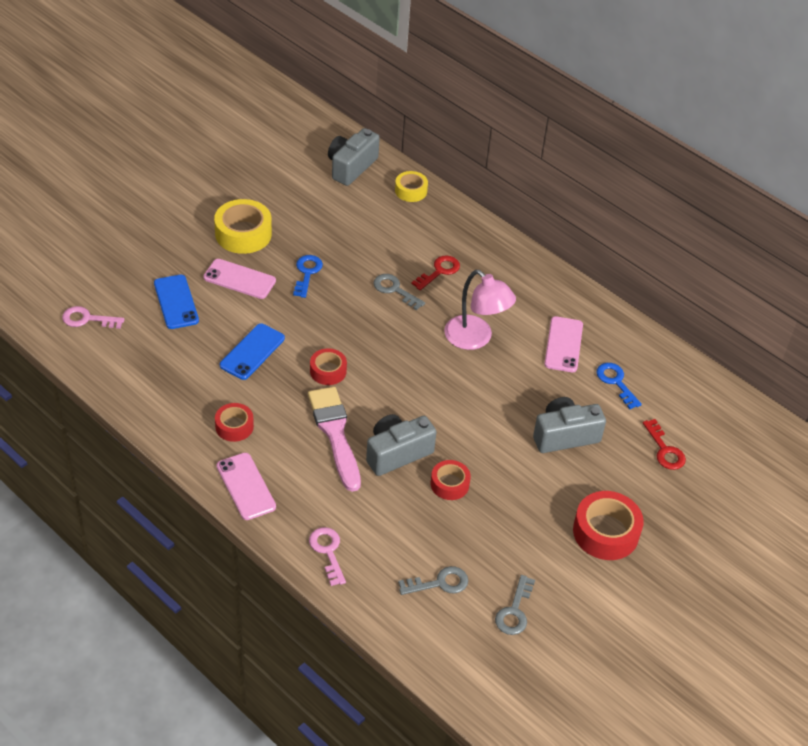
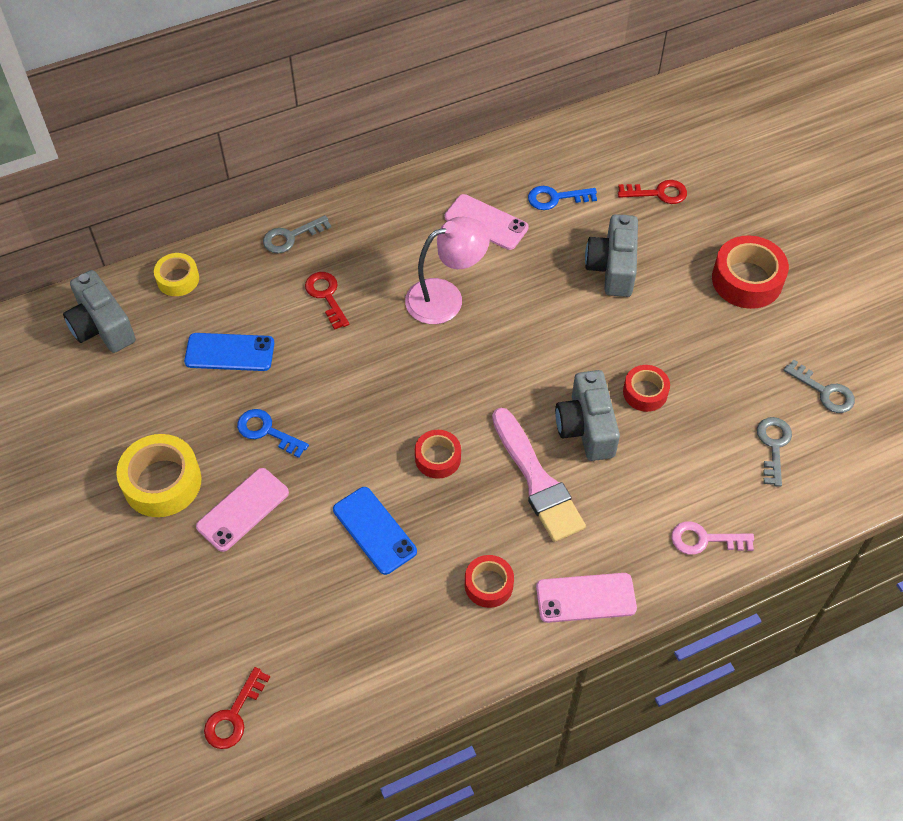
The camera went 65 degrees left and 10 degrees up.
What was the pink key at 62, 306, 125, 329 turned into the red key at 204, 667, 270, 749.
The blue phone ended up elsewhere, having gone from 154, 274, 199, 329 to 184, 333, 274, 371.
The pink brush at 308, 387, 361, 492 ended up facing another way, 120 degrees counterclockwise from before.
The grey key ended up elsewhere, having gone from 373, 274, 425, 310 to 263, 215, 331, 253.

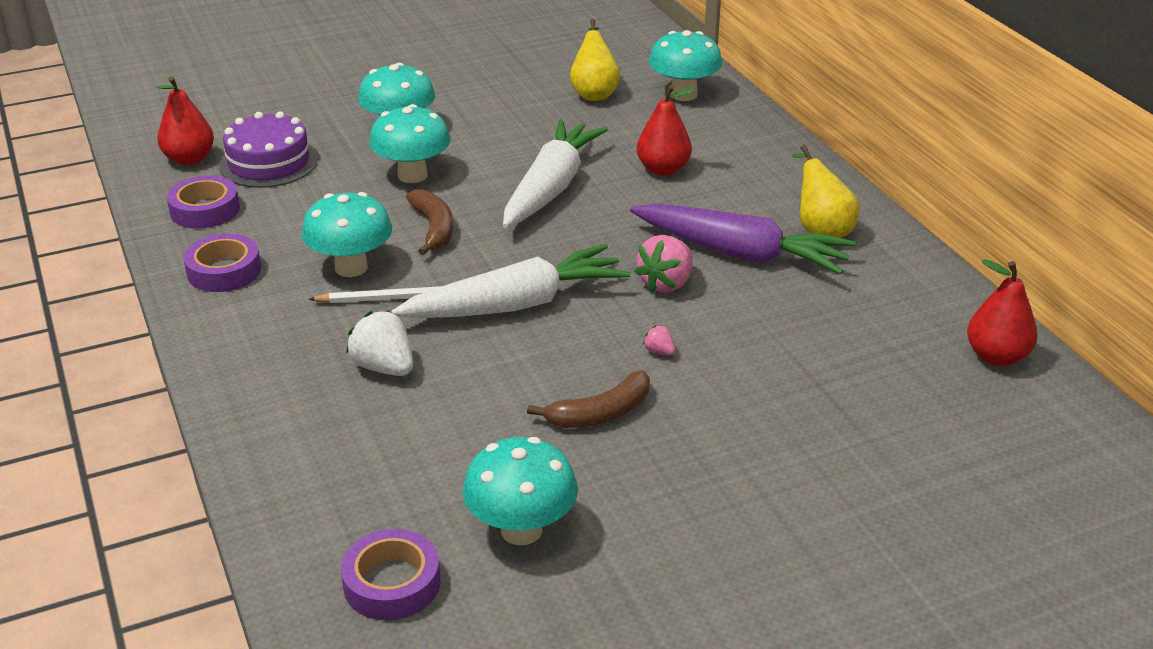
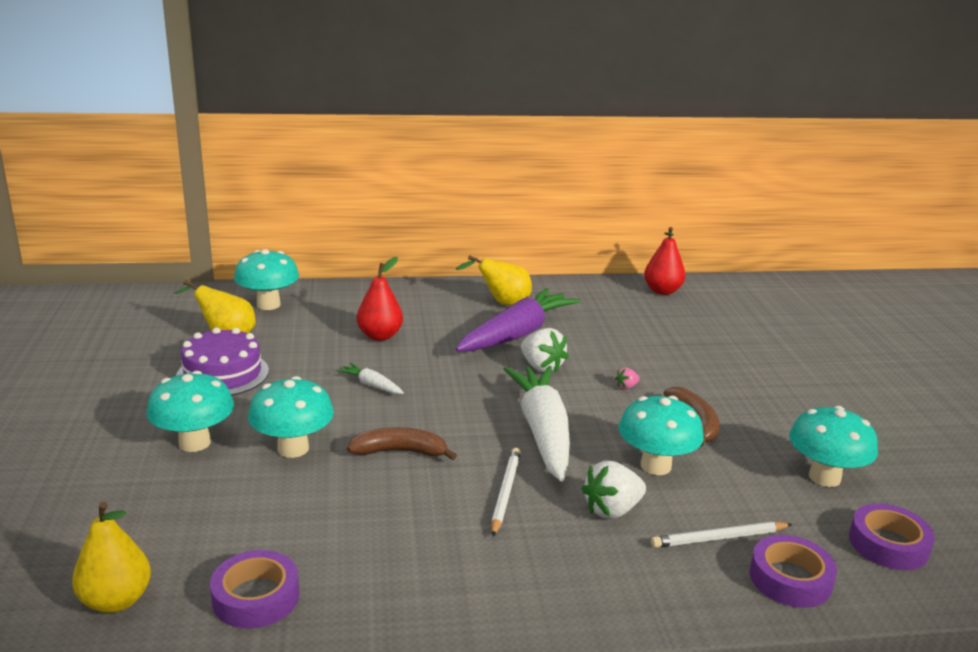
The camera went 75 degrees left and 10 degrees down.
What was the red pear at 156, 76, 214, 165 turned into the yellow pear at 72, 502, 151, 613.
The purple tape ended up elsewhere, having gone from 183, 233, 261, 292 to 749, 535, 837, 608.
The purple cake ended up elsewhere, having gone from 219, 111, 318, 188 to 176, 327, 269, 396.
The turquoise mushroom ended up elsewhere, having gone from 301, 192, 392, 277 to 619, 396, 704, 475.
The size of the white carrot at 503, 119, 608, 228 changed by a factor of 0.42.
What was the pink strawberry at 634, 235, 693, 293 turned into the white strawberry at 521, 328, 569, 372.
The second view gained the white pencil at 651, 521, 792, 548.

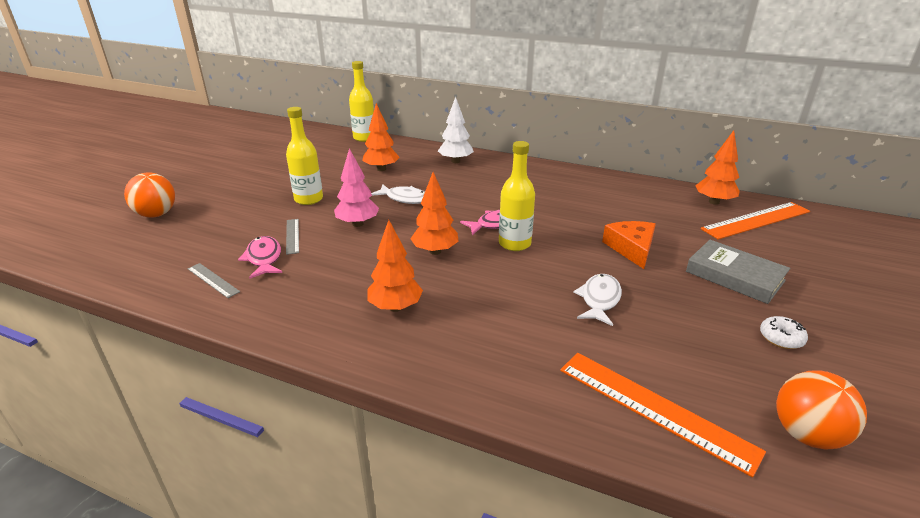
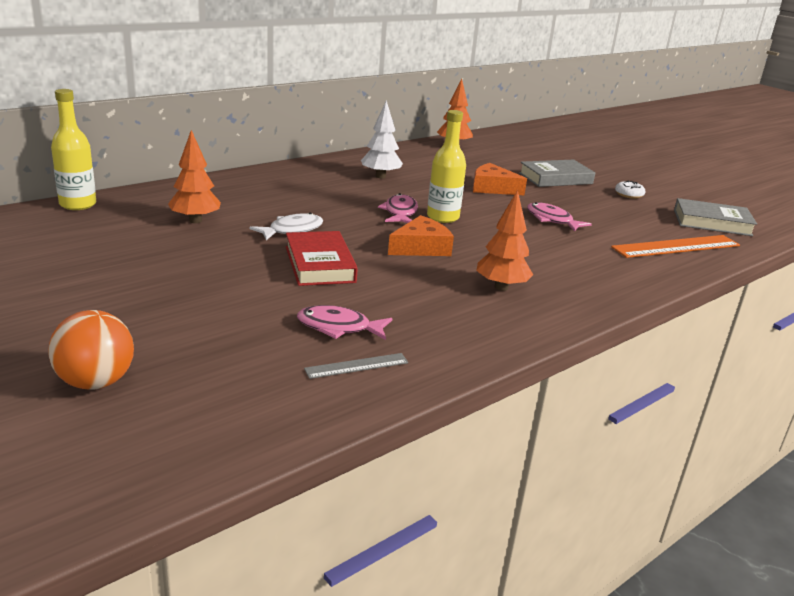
The camera went 65 degrees left and 5 degrees down.
The second view lost the yellow bottle at 286, 107, 323, 205.
The second view lost the grey ruler at 286, 219, 299, 255.
Where the pink tree stood at 334, 148, 379, 227, the red book came to stand at 286, 231, 358, 286.
Where the orange tree stood at 410, 172, 459, 255, the orange cheese came to stand at 388, 215, 454, 256.
The white tree ended up elsewhere, having gone from 438, 97, 474, 163 to 361, 100, 403, 178.
What was the white fish at 573, 274, 622, 326 turned into the pink fish at 527, 202, 592, 232.
The second view lost the orange ruler at 700, 202, 810, 240.
Where the orange ball stood at 776, 371, 867, 450, the grey book came to stand at 674, 198, 757, 236.

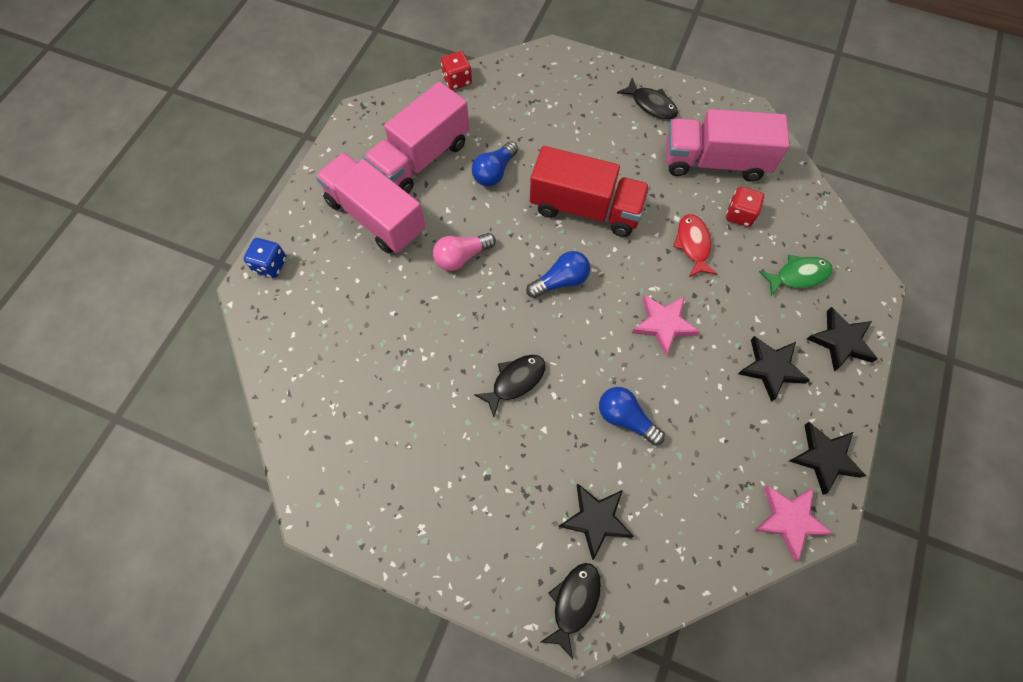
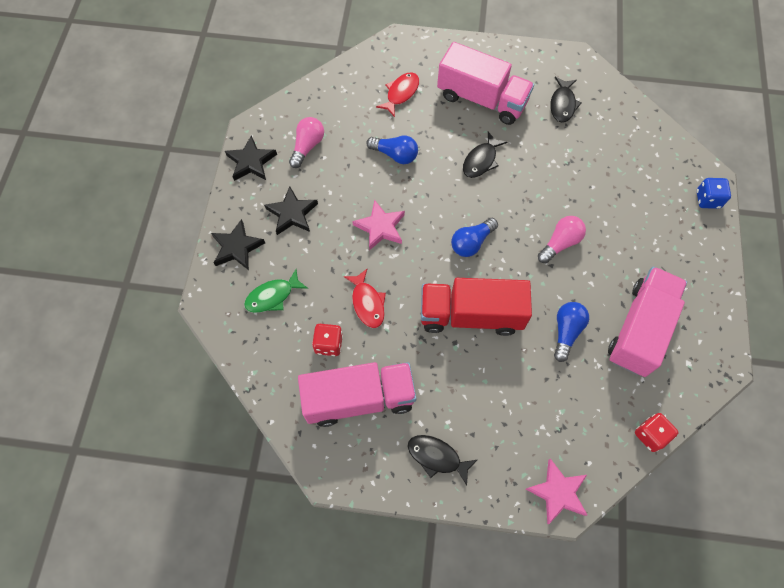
The camera went 165 degrees right and 0 degrees up.
The pink truck ended up elsewhere, having gone from 315, 153, 425, 254 to 437, 42, 534, 125.
The black fish ended up elsewhere, having gone from 541, 563, 601, 659 to 550, 77, 582, 123.
Where the black star stood at 558, 484, 634, 560, the red fish came to stand at 376, 72, 419, 117.
The pink star ended up elsewhere, having gone from 754, 486, 834, 561 to 526, 459, 587, 524.
The second view gained the pink light bulb at 289, 117, 324, 168.

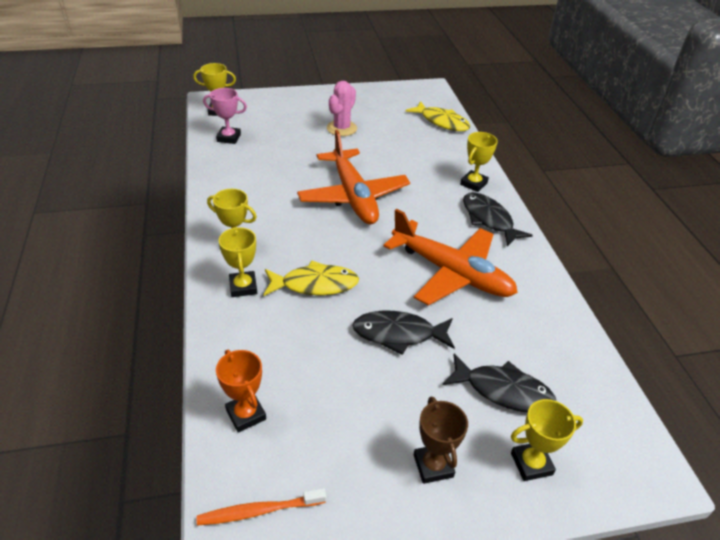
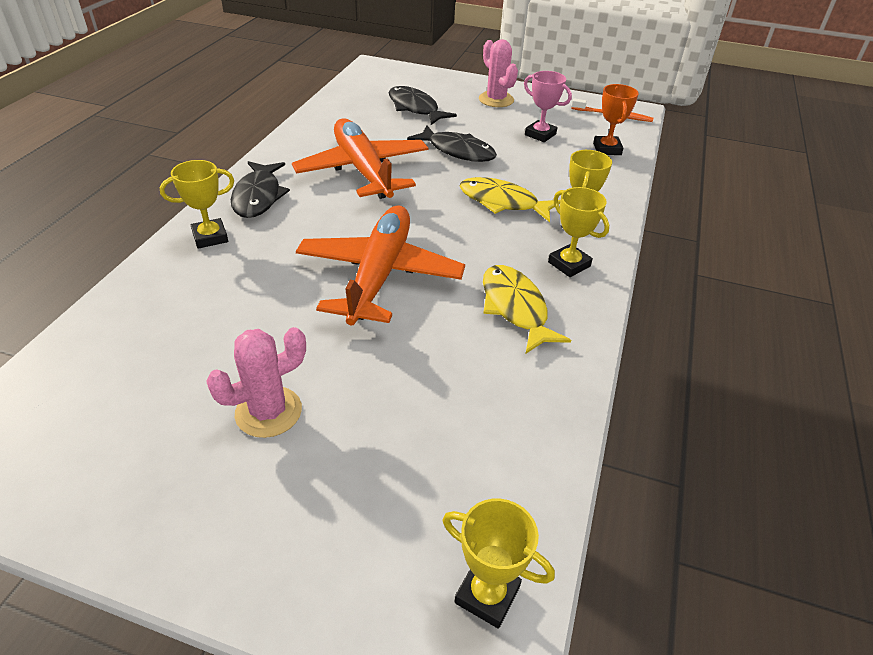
The camera went 150 degrees left and 0 degrees up.
The pink trophy ended up elsewhere, having gone from 203, 88, 247, 144 to 524, 71, 572, 142.
The yellow fish ended up elsewhere, having gone from 406, 101, 470, 131 to 483, 265, 571, 354.
Where the brown trophy stood at 414, 397, 468, 484, the pink cactus came to stand at 479, 39, 518, 107.
The second view lost the yellow trophy at 511, 399, 583, 481.

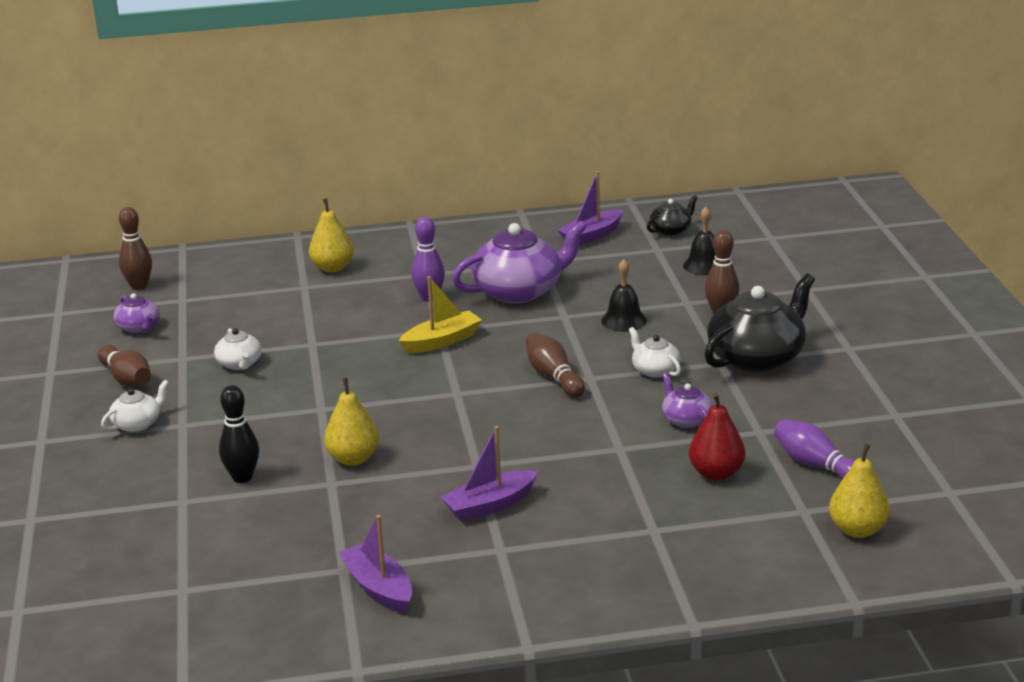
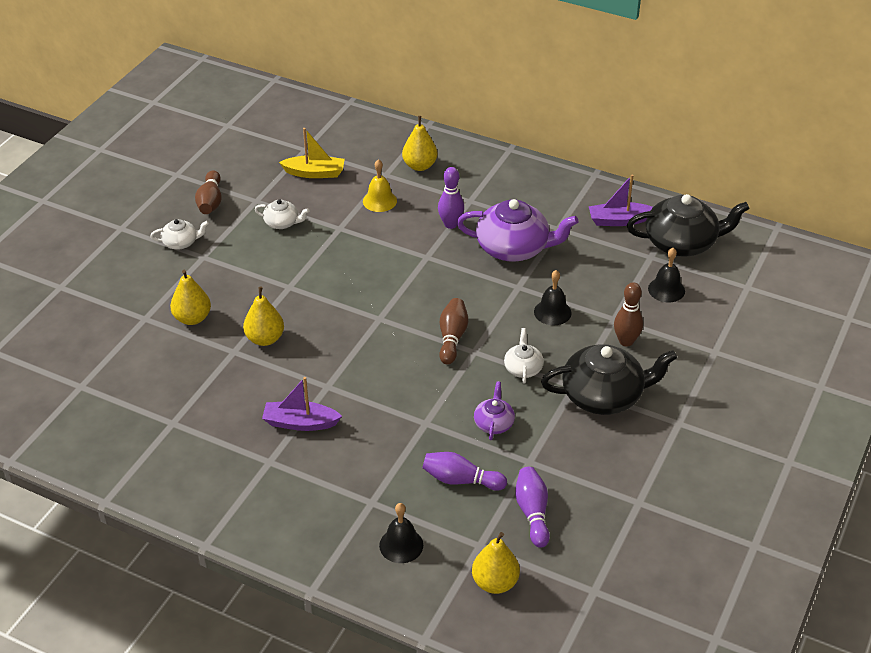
The camera went 35 degrees right and 15 degrees up.
The second view lost the purple teapot at 113, 293, 159, 333.
The second view lost the brown bowling pin at 119, 207, 152, 290.
The white teapot at 214, 328, 262, 370 ended up facing another way, 90 degrees counterclockwise from before.
Where the black bowling pin stood at 219, 385, 259, 483, the yellow pear came to stand at 170, 270, 211, 325.
The second view lost the purple boat at 339, 515, 412, 613.
The yellow boat ended up elsewhere, having gone from 399, 276, 482, 353 to 279, 128, 345, 178.
The size of the black teapot at 647, 195, 698, 236 changed by a factor of 2.03.
Where the red pear stood at 689, 393, 745, 481, the purple bowling pin came to stand at 422, 452, 507, 491.
The second view gained the yellow bell at 363, 159, 397, 212.
The second view gained the black bell at 379, 503, 423, 563.

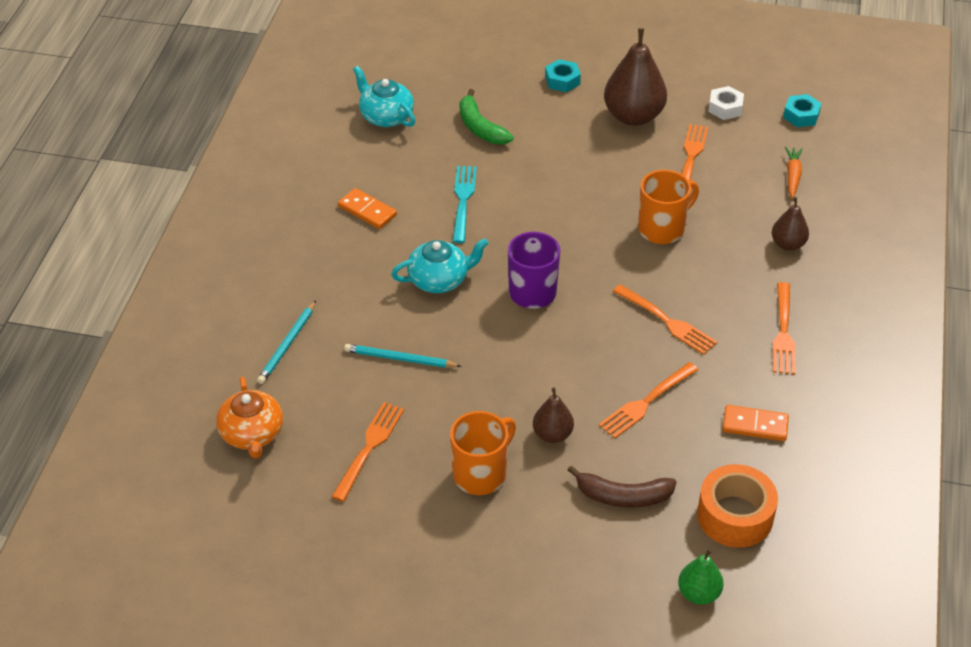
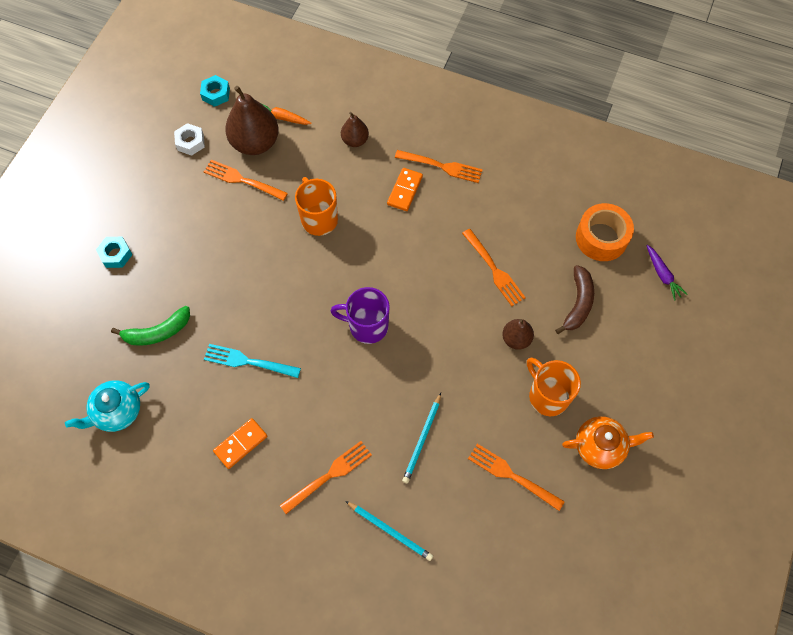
The camera went 80 degrees left and 20 degrees up.
The orange teapot ended up elsewhere, having gone from 216, 377, 283, 459 to 562, 416, 654, 469.
The second view lost the turquoise teapot at 391, 238, 489, 293.
The brown pear ended up elsewhere, having gone from 604, 28, 667, 126 to 225, 86, 279, 155.
The orange fork ended up elsewhere, having gone from 613, 285, 717, 355 to 280, 441, 372, 514.
Where the green pear stood at 678, 549, 724, 605, the purple carrot came to stand at 646, 245, 687, 301.
The orange domino ended up elsewhere, having gone from 723, 405, 789, 441 to 387, 168, 423, 211.

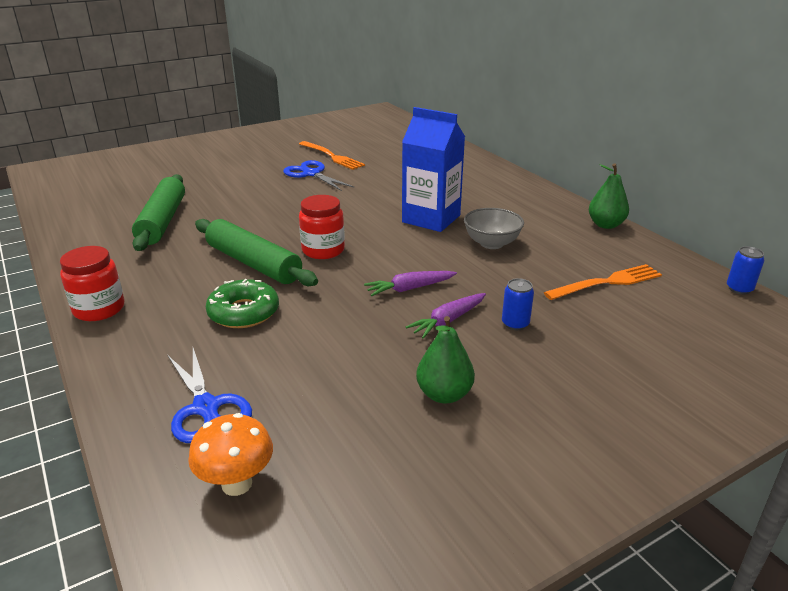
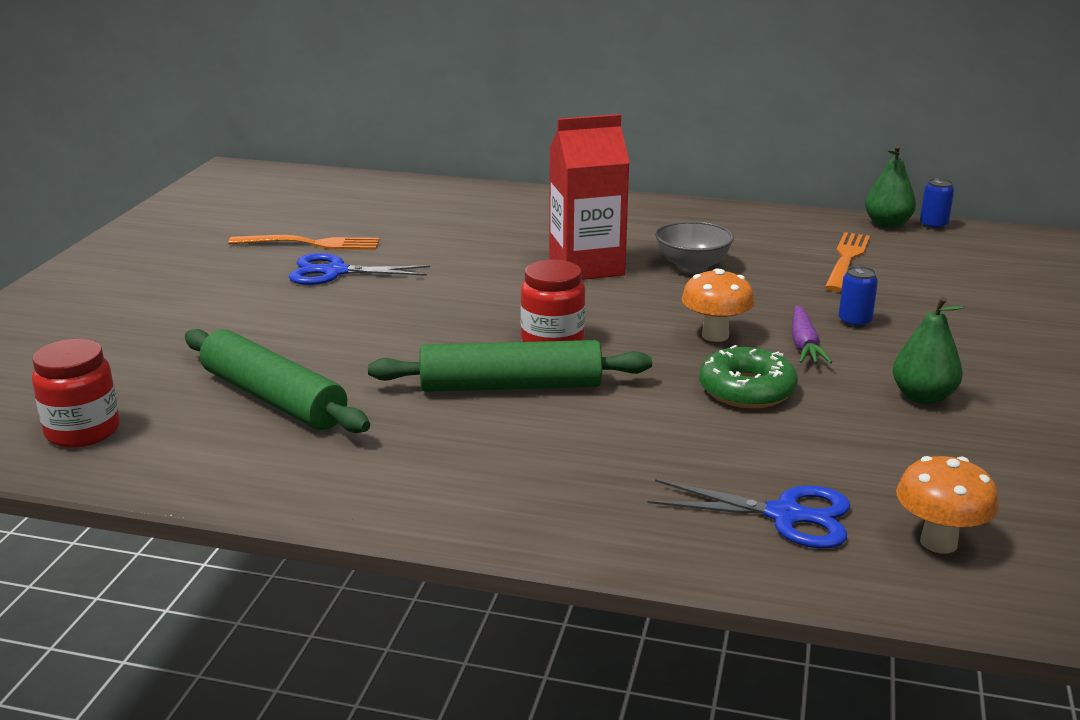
The camera went 45 degrees left and 5 degrees down.
The red jar ended up elsewhere, having gone from 60, 246, 124, 321 to 32, 339, 120, 448.
The green donut ended up elsewhere, having gone from 206, 279, 279, 328 to 699, 345, 798, 408.
Where the purple carrot stood at 364, 271, 457, 296, the orange mushroom came to stand at 681, 268, 755, 342.
What was the blue carton at 402, 107, 465, 232 turned into the red carton at 549, 114, 630, 280.
The green pear ended up elsewhere, having gone from 589, 164, 629, 229 to 865, 145, 916, 228.

